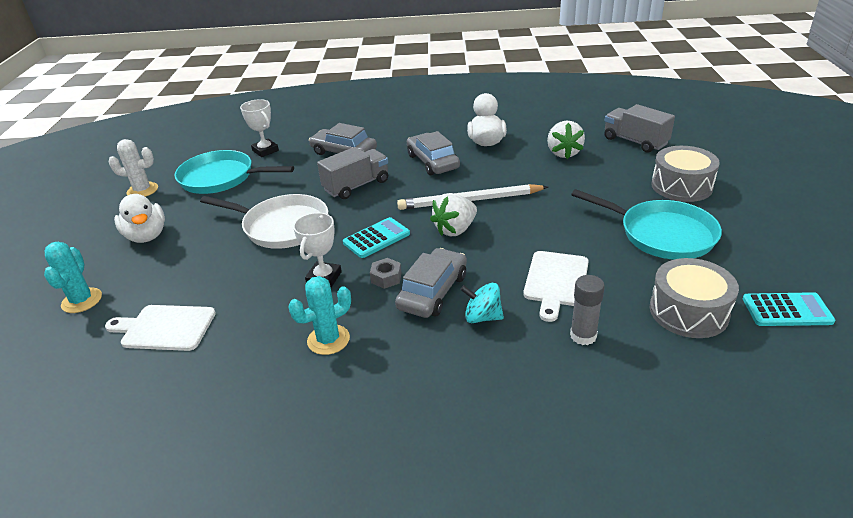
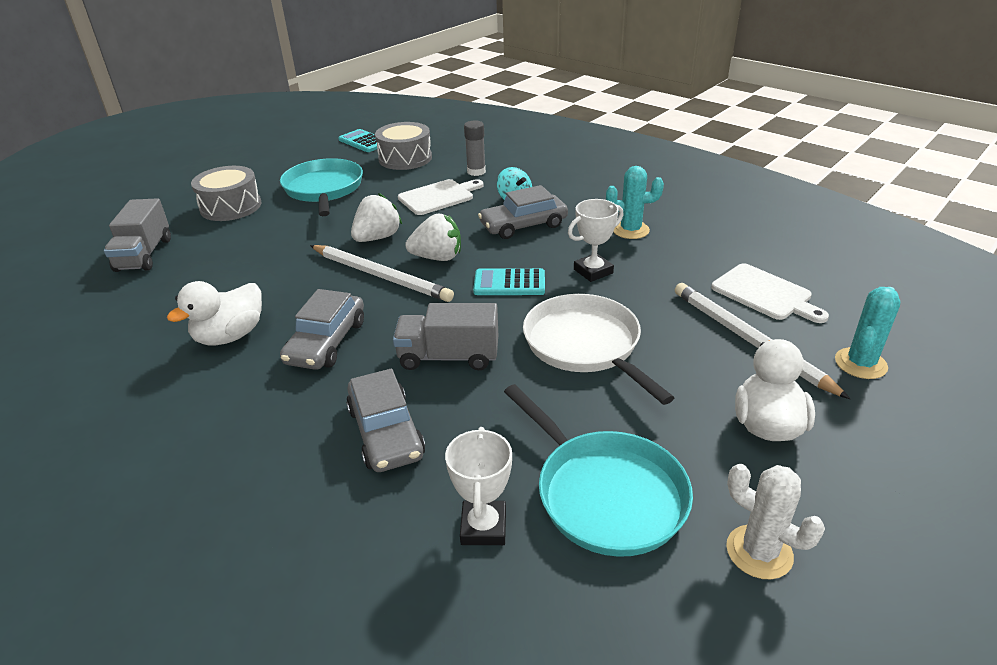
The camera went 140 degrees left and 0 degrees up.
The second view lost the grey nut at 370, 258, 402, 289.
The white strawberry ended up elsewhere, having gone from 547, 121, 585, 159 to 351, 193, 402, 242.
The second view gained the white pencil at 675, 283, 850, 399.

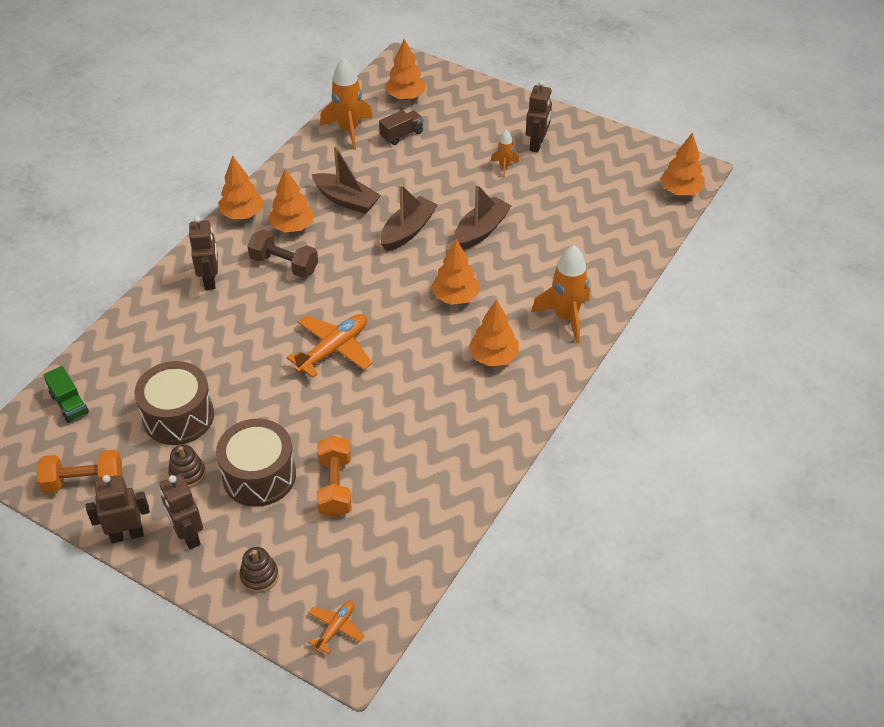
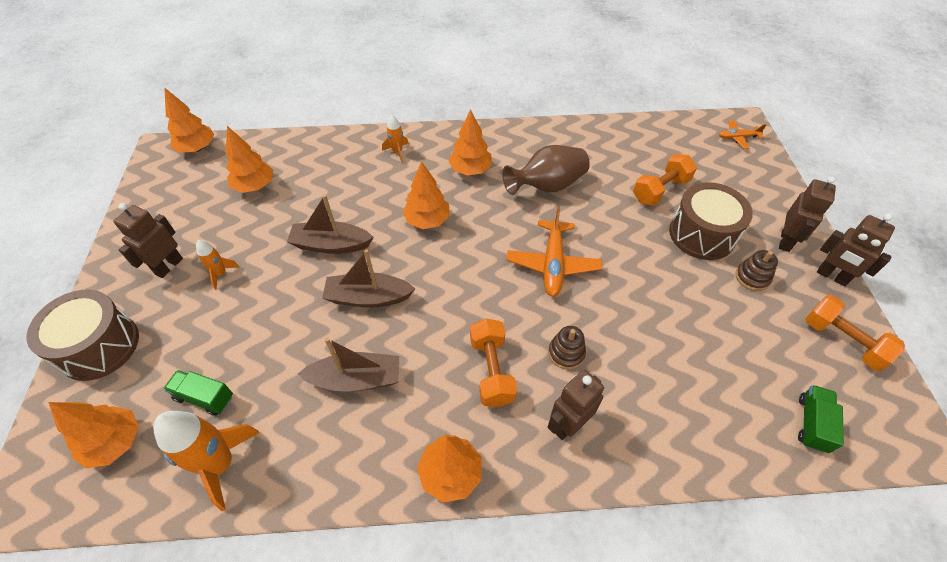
The camera went 125 degrees left and 5 degrees up.
The brown drum ended up elsewhere, having gone from 134, 361, 214, 445 to 26, 289, 139, 381.
The brown stacking toy ended up elsewhere, having gone from 239, 547, 279, 593 to 548, 326, 586, 370.
What was the brown dumbbell at 247, 230, 318, 278 turned into the orange dumbbell at 470, 319, 518, 407.
The orange tree ended up elsewhere, having gone from 268, 168, 314, 232 to 226, 126, 273, 193.
The orange plane at 286, 314, 372, 378 ended up facing another way, 90 degrees counterclockwise from before.
The brown boat at 312, 146, 381, 214 ended up facing another way, 90 degrees clockwise from before.
What was the brown truck at 379, 110, 424, 145 turned into the green truck at 163, 370, 233, 416.
The brown robot at 526, 80, 552, 152 ended up facing another way, 45 degrees counterclockwise from before.
The size of the orange rocket at 531, 245, 590, 344 changed by a factor of 0.52.
The second view gained the brown vase at 502, 145, 590, 195.

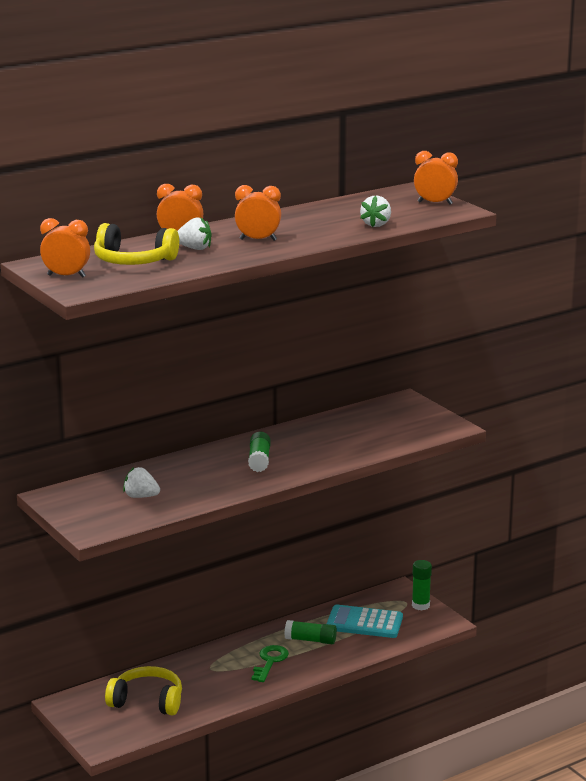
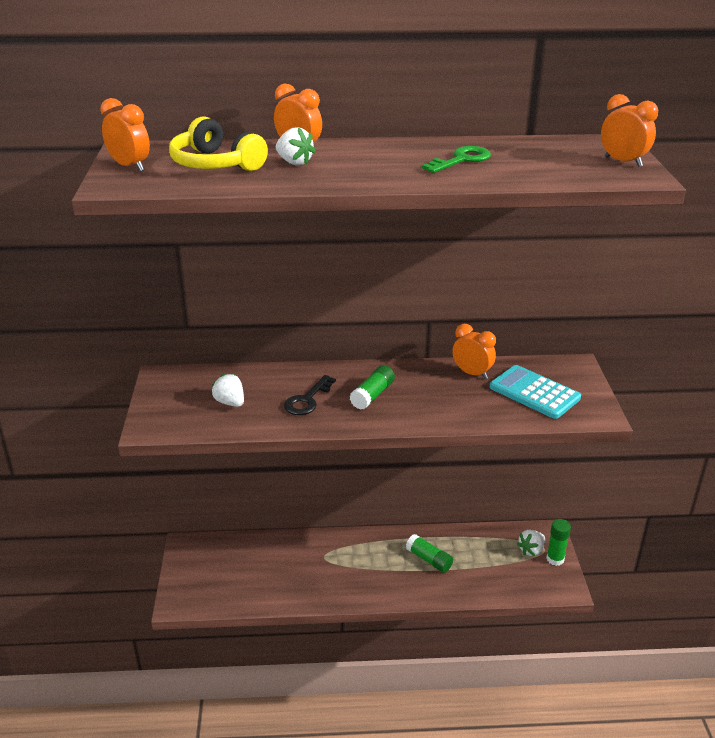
The camera went 30 degrees right and 10 degrees up.
The second view lost the yellow headphones at 105, 666, 182, 715.
The orange clock ended up elsewhere, having gone from 235, 185, 281, 241 to 452, 324, 496, 379.
The green key ended up elsewhere, having gone from 252, 645, 289, 682 to 422, 146, 491, 173.
The turquoise calculator ended up elsewhere, having gone from 326, 605, 403, 638 to 490, 365, 581, 419.
The white strawberry ended up elsewhere, having gone from 360, 196, 391, 227 to 517, 530, 545, 556.
The second view gained the black key at 284, 375, 336, 415.

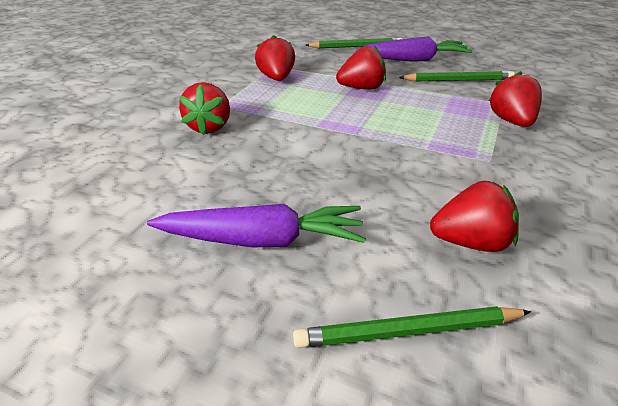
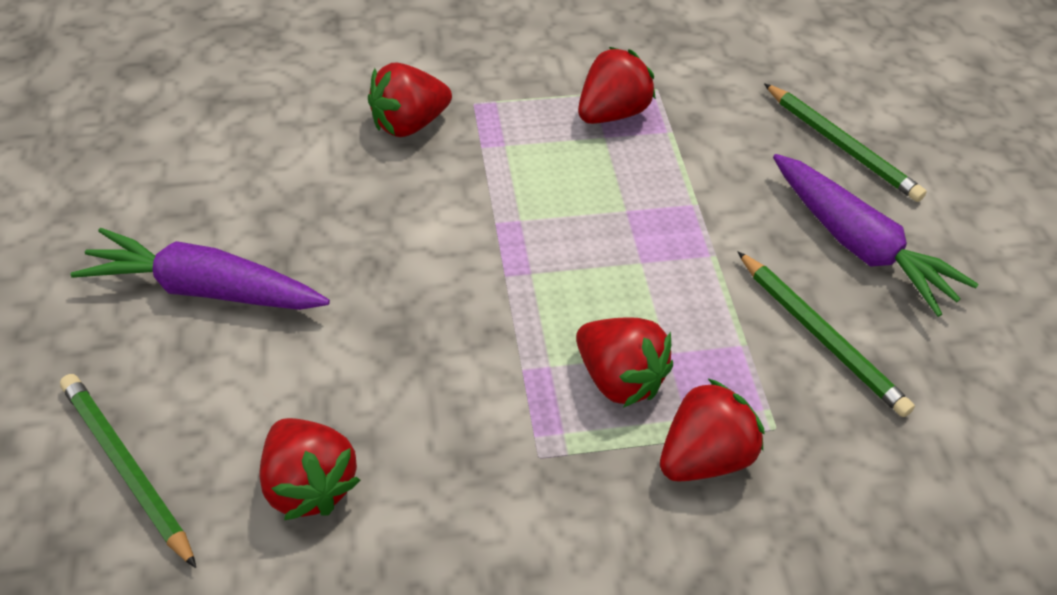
The camera went 55 degrees right and 15 degrees up.
The purple carrot at 147, 204, 366, 247 ended up facing another way, 135 degrees clockwise from before.
The red strawberry ended up elsewhere, having gone from 336, 46, 386, 90 to 576, 318, 673, 408.

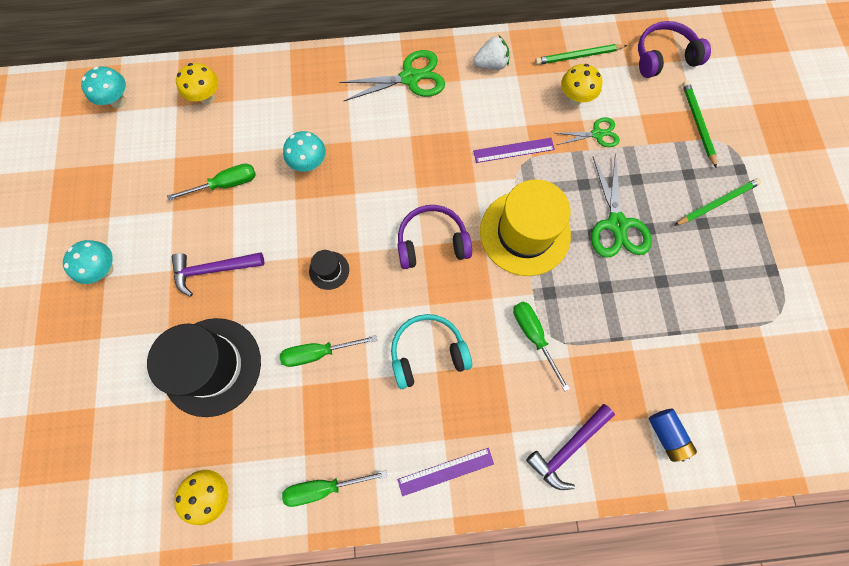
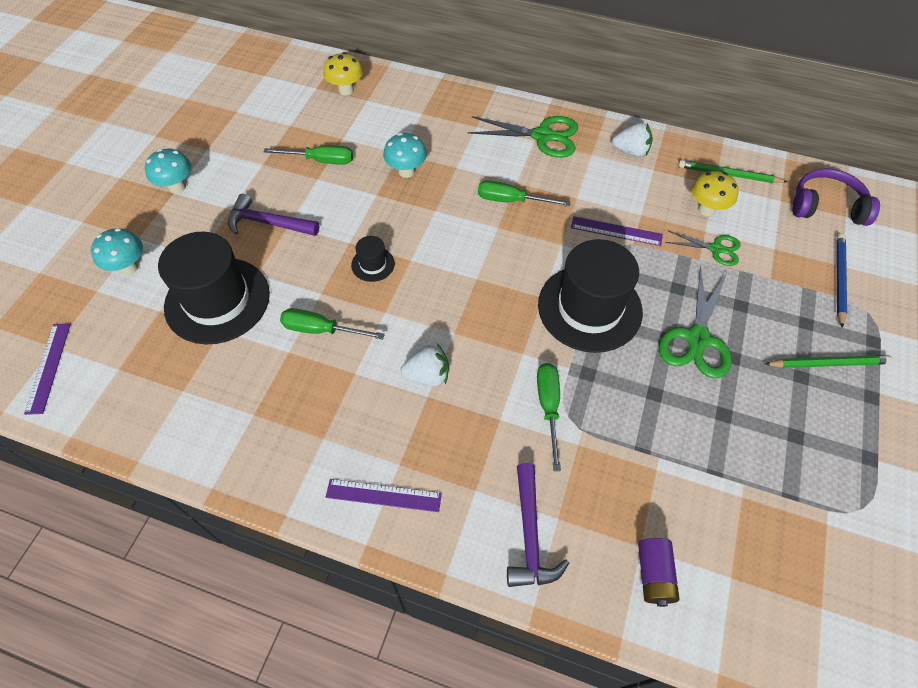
The camera went 25 degrees right and 15 degrees down.
The turquoise mushroom ended up elsewhere, having gone from 81, 67, 126, 108 to 91, 228, 143, 275.
The second view lost the yellow mushroom at 174, 470, 228, 525.
The green screwdriver ended up elsewhere, having gone from 282, 470, 387, 507 to 478, 180, 571, 206.
Where the turquoise headphones stood at 391, 314, 472, 389, the white strawberry came to stand at 401, 344, 449, 386.
The second view lost the purple headphones at 397, 205, 472, 269.
What was the yellow hat at 480, 179, 571, 276 turned into the black hat at 538, 239, 643, 353.
The purple hammer at 526, 404, 615, 490 ended up facing another way, 75 degrees counterclockwise from before.
What was the blue battery at 649, 409, 697, 462 turned into the purple battery at 638, 538, 679, 607.
What was the green pencil at 682, 80, 717, 168 turned into the blue pencil at 836, 234, 847, 328.
The second view gained the purple ruler at 24, 323, 71, 415.

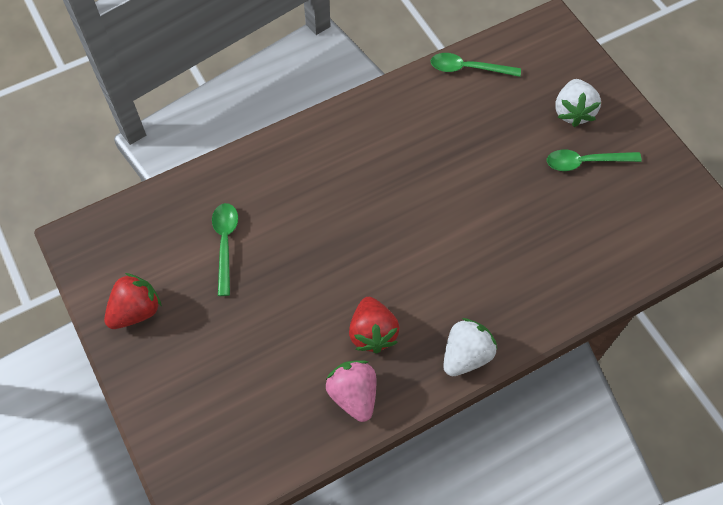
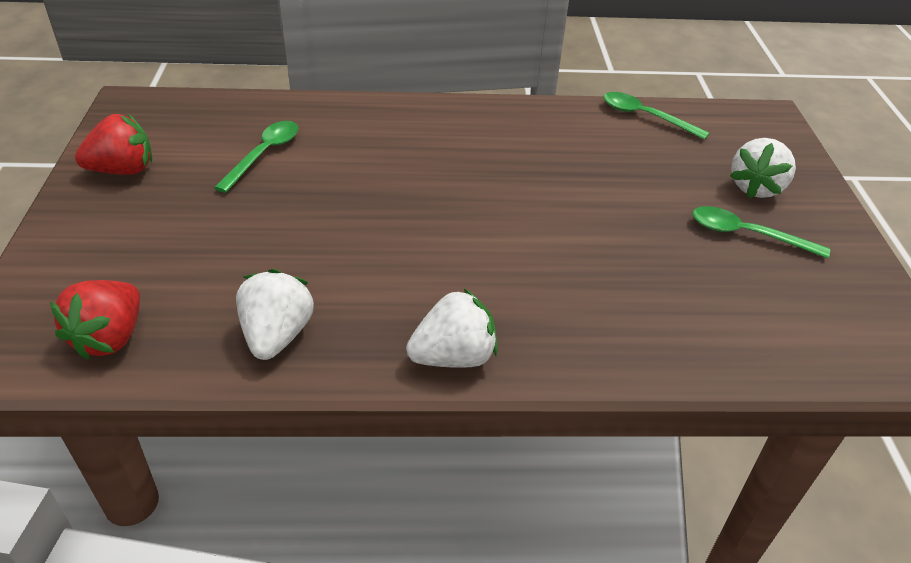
The camera went 25 degrees right and 20 degrees down.
What was the pink strawberry at 326, 361, 376, 422 turned into the white strawberry at 236, 269, 314, 360.
The red strawberry ended up elsewhere, having gone from 349, 297, 400, 353 to 50, 280, 140, 360.

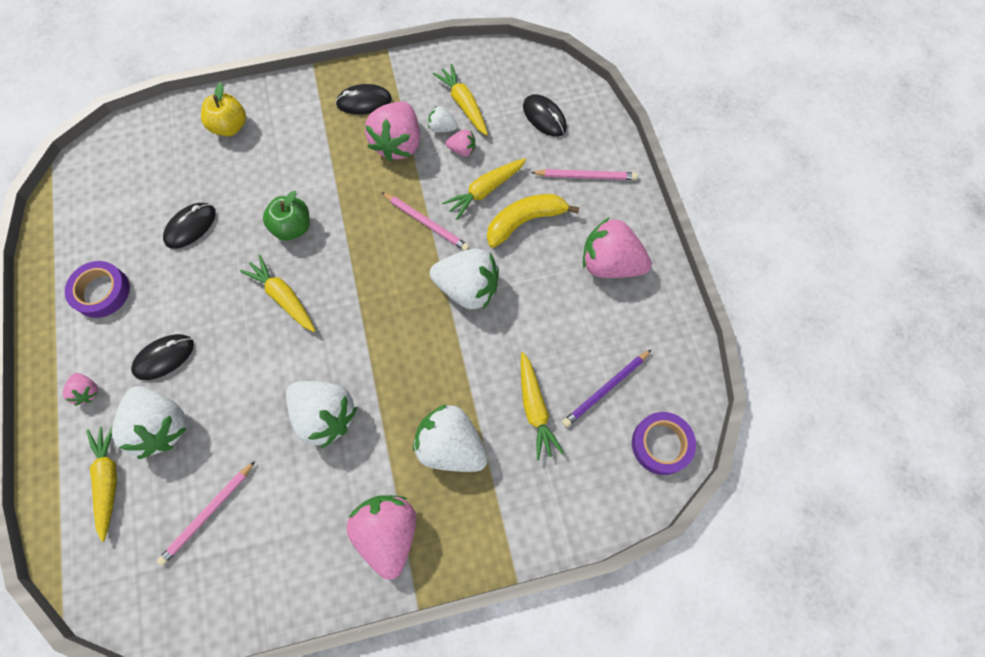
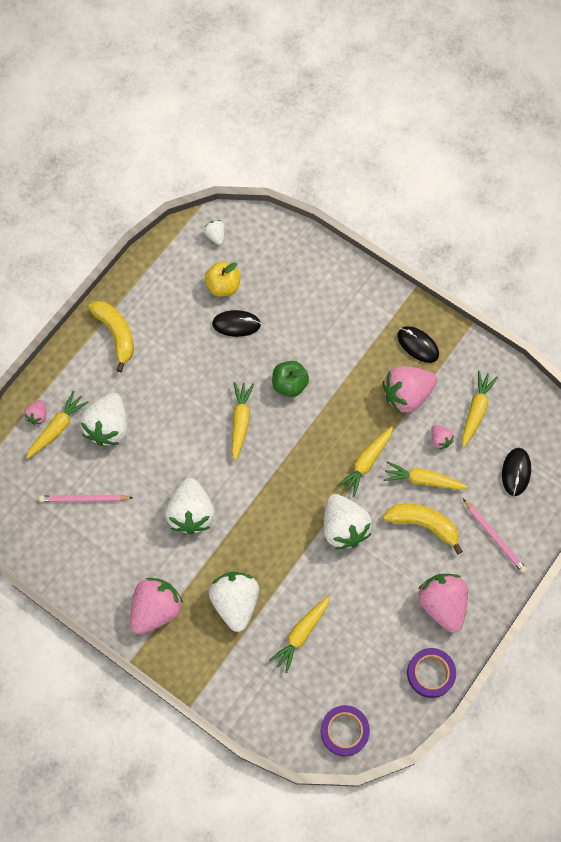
The camera went 50 degrees right and 0 degrees up.
The pink strawberry ended up elsewhere, having gone from 63, 373, 98, 406 to 24, 400, 46, 425.
The purple tape ended up elsewhere, having gone from 65, 261, 130, 318 to 407, 648, 456, 698.
The second view lost the black mouse at 131, 334, 194, 380.
The yellow apple ended up elsewhere, having gone from 201, 82, 246, 136 to 205, 261, 241, 297.
Where the pink pencil stood at 381, 192, 470, 251, the yellow carrot came to stand at 337, 427, 393, 497.
The white strawberry ended up elsewhere, having gone from 428, 106, 458, 133 to 204, 220, 225, 245.
The second view lost the purple pencil at 562, 349, 652, 427.
The second view gained the yellow banana at 88, 301, 134, 372.

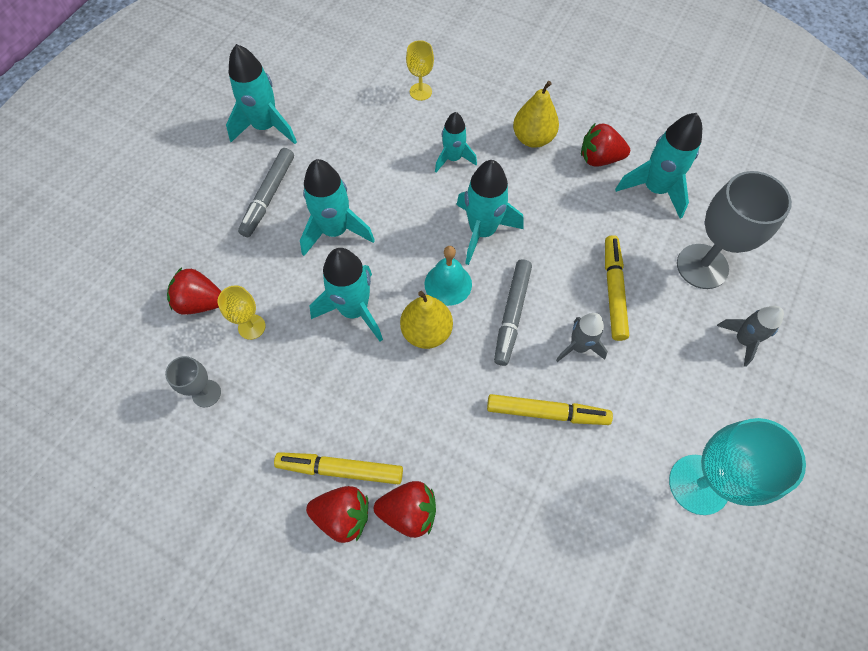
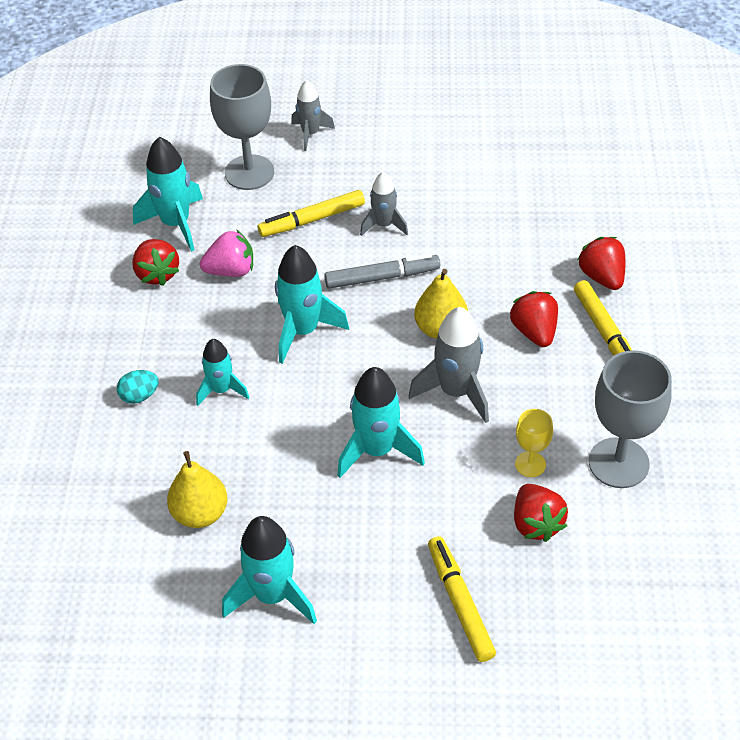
The camera went 115 degrees left and 15 degrees down.
The size of the grey goblet at 165, 356, 221, 407 changed by a factor of 1.95.
The second view lost the grey marker at 238, 148, 294, 237.
The red strawberry ended up elsewhere, having gone from 306, 486, 368, 543 to 510, 291, 558, 347.
What was the turquoise rocket at 309, 248, 383, 342 turned into the grey rocket at 409, 307, 489, 423.
The second view lost the yellow goblet at 406, 40, 434, 101.
The second view lost the turquoise bell at 424, 246, 472, 306.
The yellow marker ended up elsewhere, having gone from 487, 394, 613, 425 to 428, 536, 496, 662.
The yellow pear ended up elsewhere, having gone from 513, 81, 559, 148 to 167, 451, 227, 528.
The second view lost the turquoise goblet at 669, 418, 806, 515.
The second view gained the turquoise egg at 117, 370, 159, 404.
The second view gained the pink strawberry at 200, 229, 253, 277.

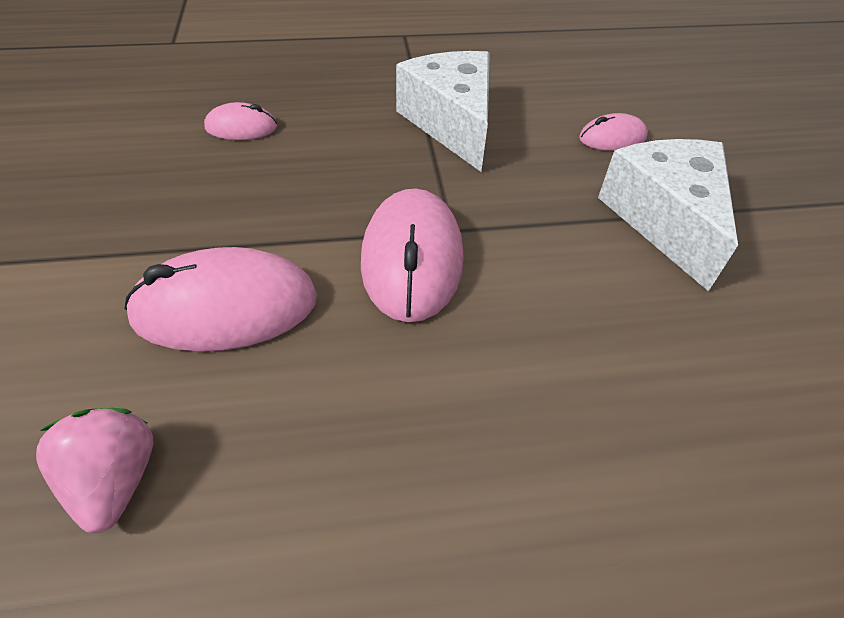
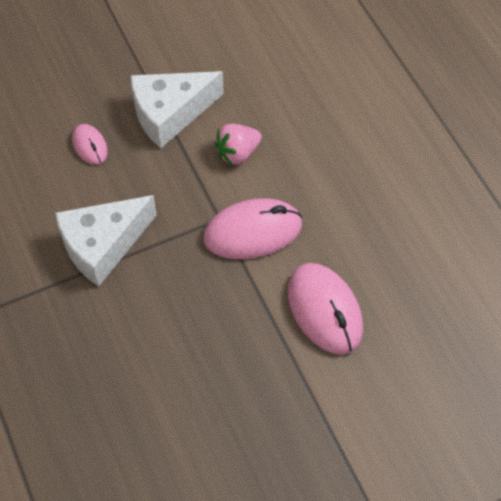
The camera went 105 degrees left and 10 degrees up.
The pink strawberry ended up elsewhere, having gone from 36, 408, 153, 533 to 214, 124, 262, 165.
The second view lost the pink mouse at 204, 102, 277, 140.

